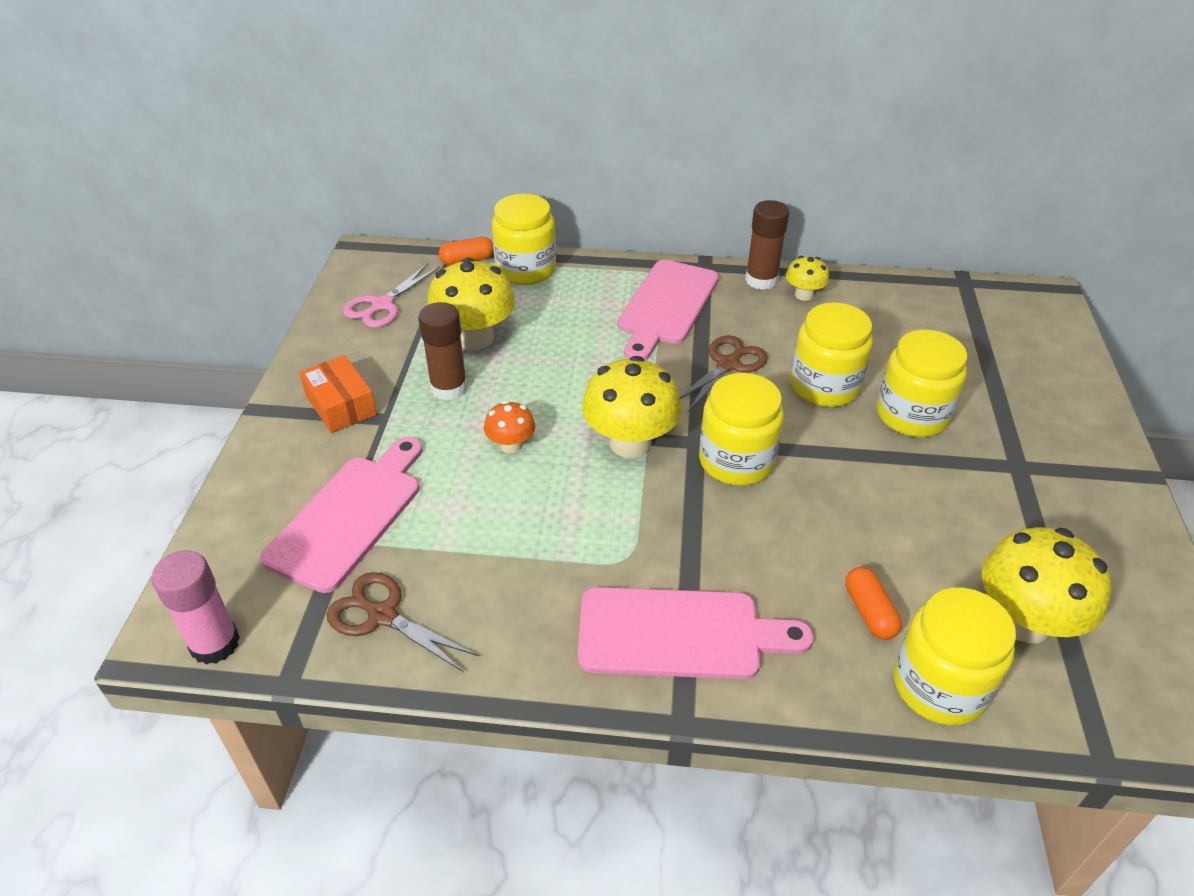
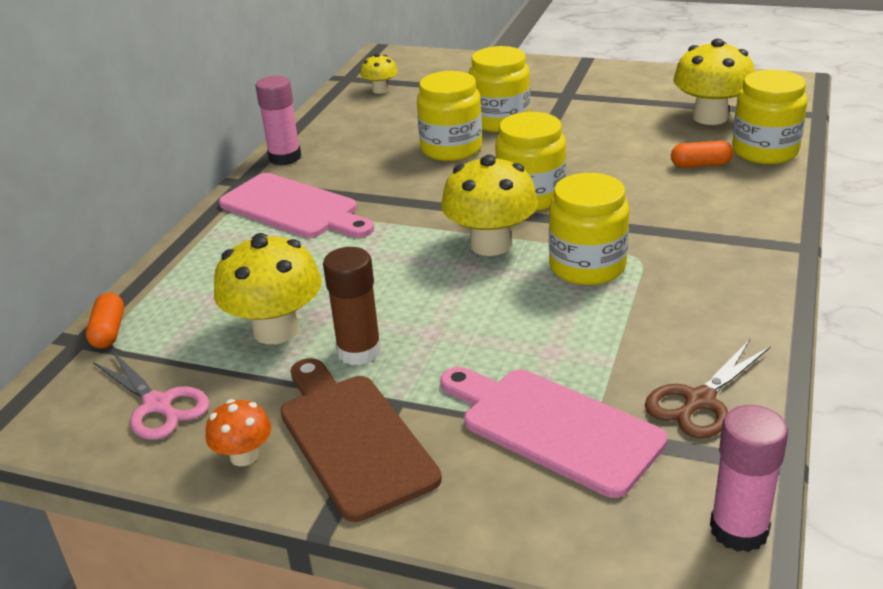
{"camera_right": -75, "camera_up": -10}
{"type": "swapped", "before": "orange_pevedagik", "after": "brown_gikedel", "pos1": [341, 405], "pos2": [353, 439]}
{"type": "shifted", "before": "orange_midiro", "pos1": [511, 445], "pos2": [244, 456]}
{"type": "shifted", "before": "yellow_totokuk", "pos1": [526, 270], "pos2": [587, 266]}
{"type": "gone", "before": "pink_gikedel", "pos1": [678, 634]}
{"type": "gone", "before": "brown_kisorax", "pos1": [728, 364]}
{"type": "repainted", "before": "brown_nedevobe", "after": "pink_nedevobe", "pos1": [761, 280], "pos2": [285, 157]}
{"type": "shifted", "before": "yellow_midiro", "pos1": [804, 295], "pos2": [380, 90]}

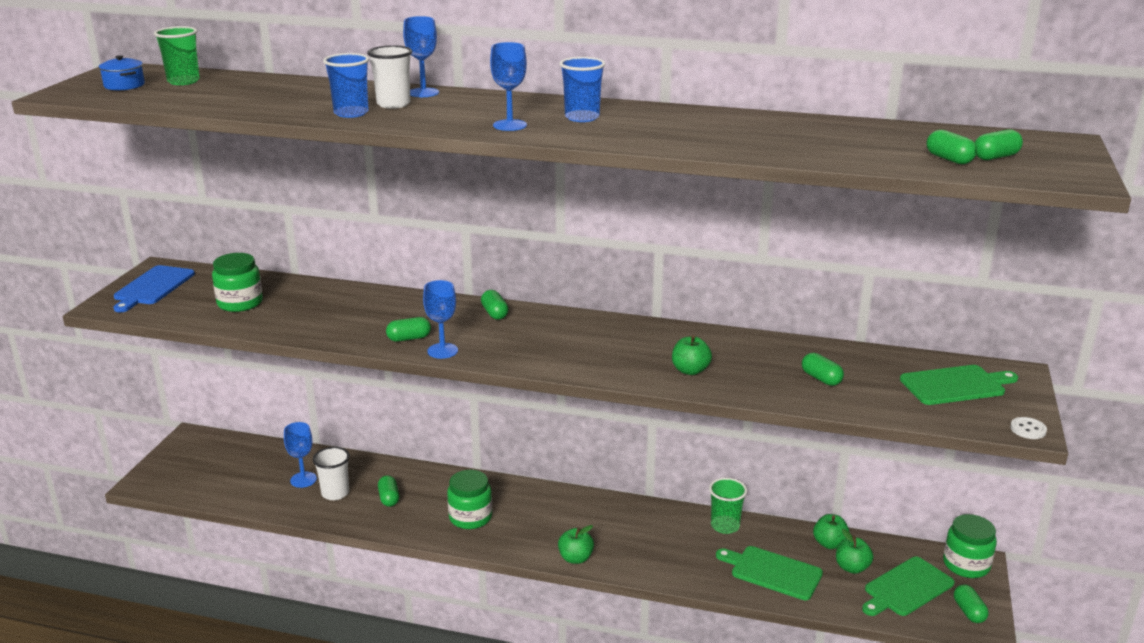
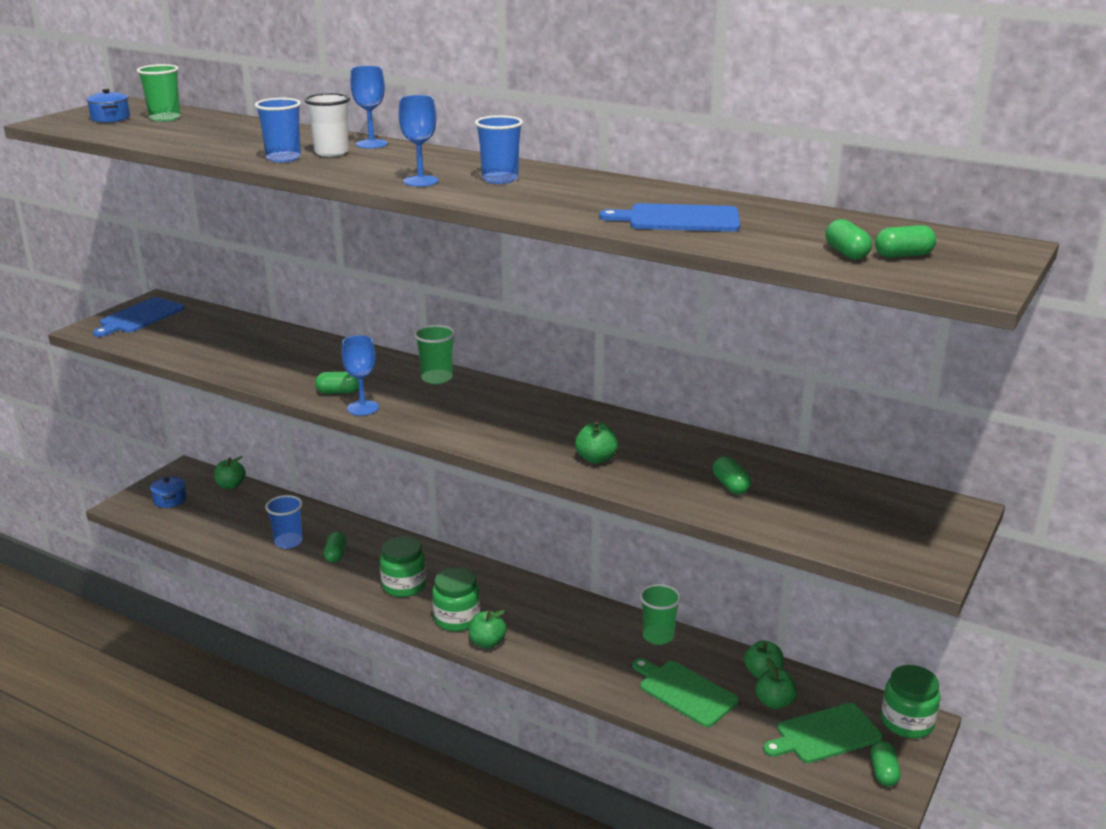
{"camera_right": 15, "camera_up": 0}
{"type": "shifted", "before": "green_totokuk", "pos1": [240, 303], "pos2": [457, 619]}
{"type": "gone", "before": "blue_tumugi", "pos1": [303, 480]}
{"type": "repainted", "before": "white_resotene", "after": "blue_resotene", "pos1": [335, 493], "pos2": [288, 542]}
{"type": "swapped", "before": "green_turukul", "after": "green_resotene", "pos1": [494, 313], "pos2": [437, 378]}
{"type": "gone", "before": "green_gikedel", "pos1": [955, 385]}
{"type": "gone", "before": "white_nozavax", "pos1": [1028, 429]}
{"type": "new", "after": "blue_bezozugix", "pos2": [170, 500]}
{"type": "new", "after": "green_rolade", "pos2": [231, 485]}
{"type": "new", "after": "blue_gikedel", "pos2": [679, 219]}

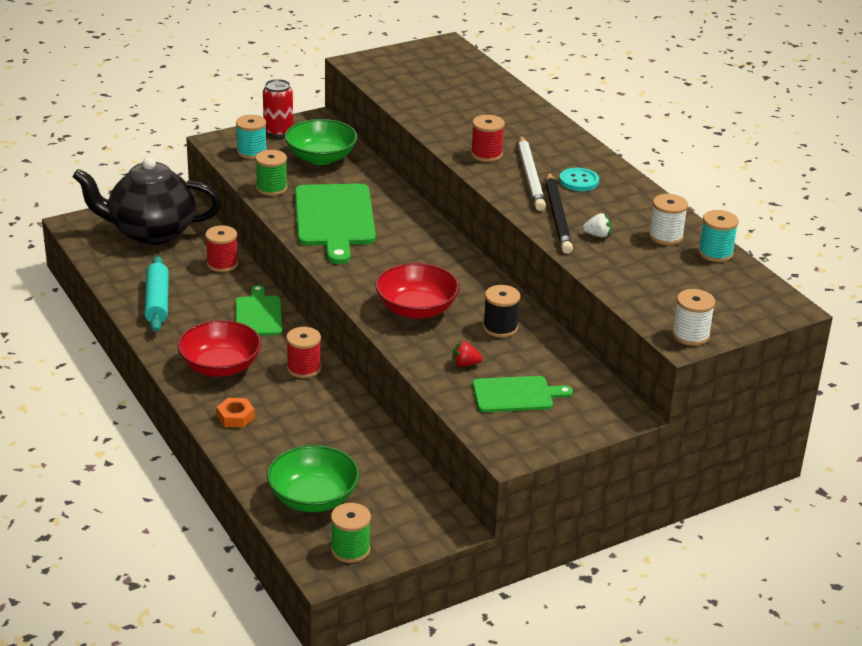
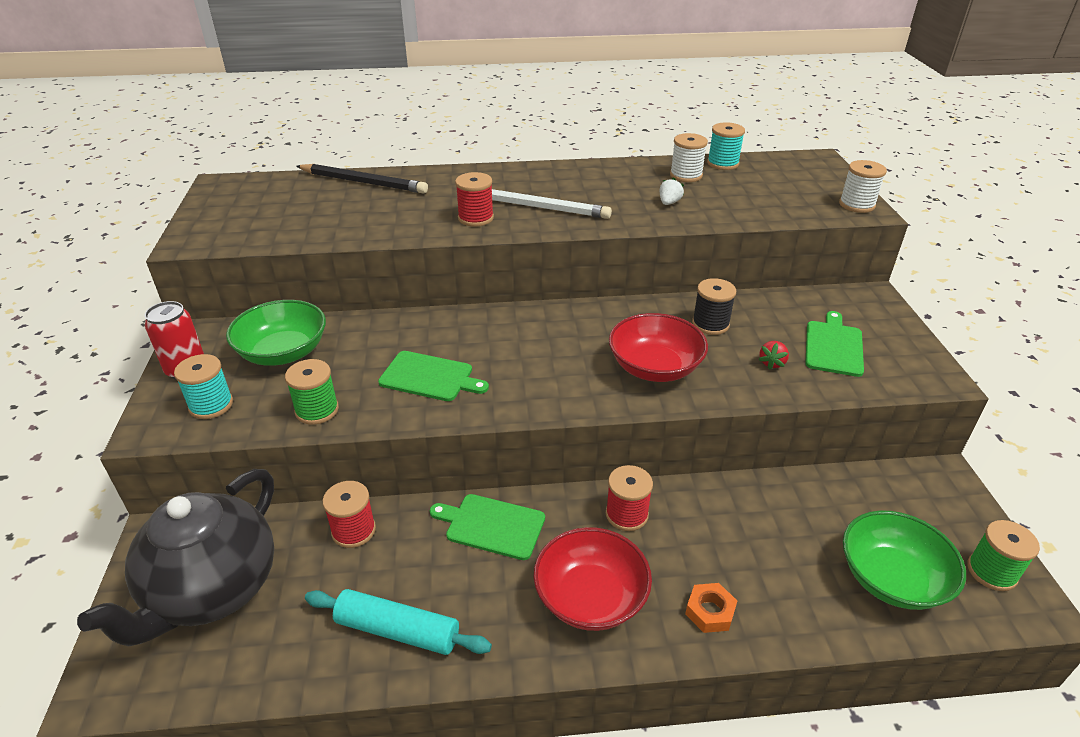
{"camera_right": -65, "camera_up": 5}
{"type": "scaled", "before": "green_gikedel", "pos1": [335, 218], "pos2": [429, 377], "scale": 0.58}
{"type": "shifted", "before": "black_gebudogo", "pos1": [557, 216], "pos2": [363, 182]}
{"type": "gone", "before": "turquoise_nozavax", "pos1": [579, 181]}

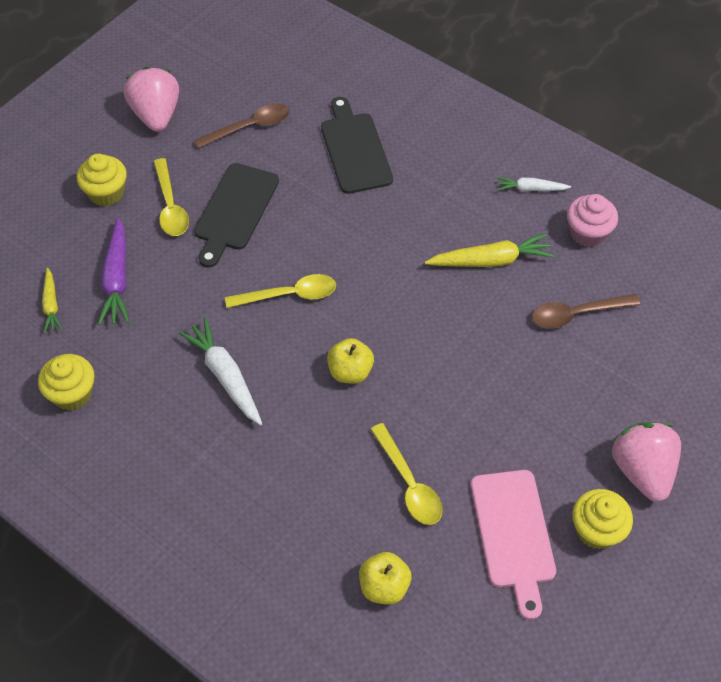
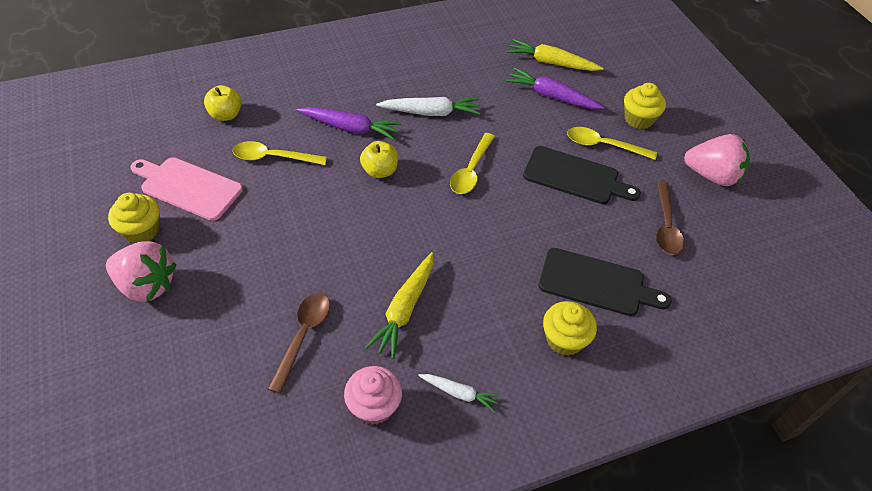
{"camera_right": 120, "camera_up": -5}
{"type": "shifted", "before": "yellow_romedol", "pos1": [72, 393], "pos2": [564, 339]}
{"type": "scaled", "before": "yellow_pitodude", "pos1": [51, 305], "pos2": [551, 63], "scale": 1.67}
{"type": "rotated", "before": "black_gikedel", "pos1": [234, 211], "pos2": [575, 177], "turn": 150}
{"type": "rotated", "before": "white_pitodude", "pos1": [530, 189], "pos2": [459, 393], "turn": 75}
{"type": "new", "after": "purple_pitodude", "pos2": [350, 128]}

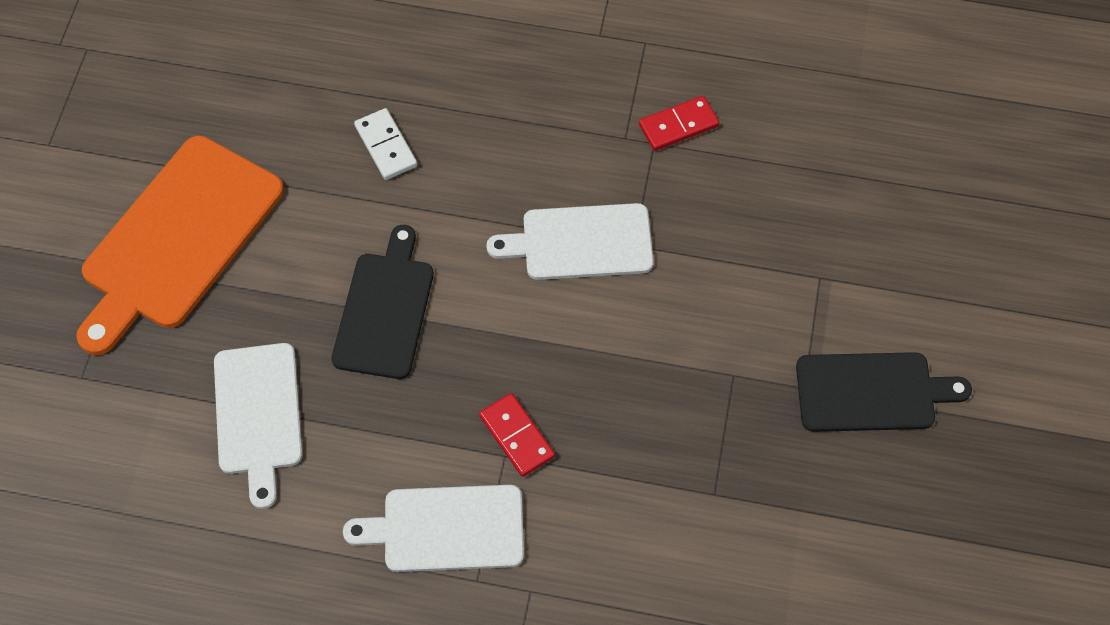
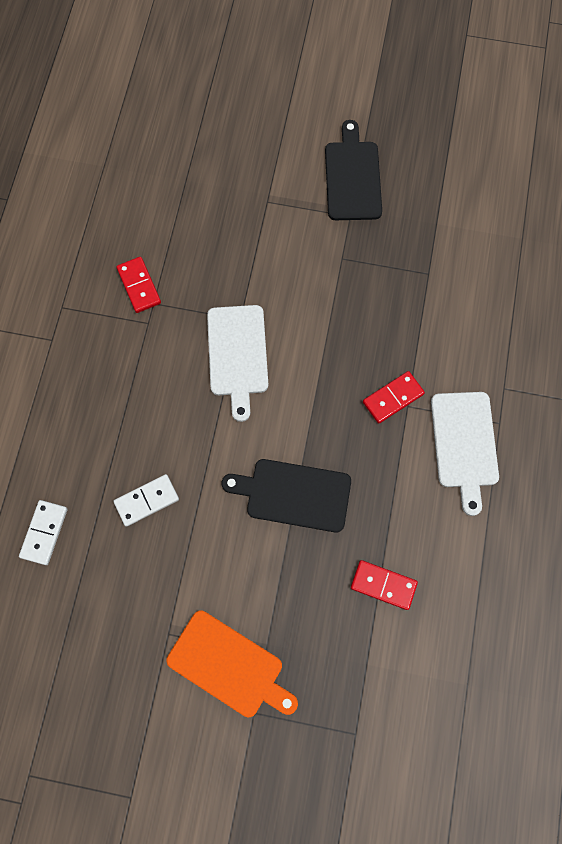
{"camera_right": -90, "camera_up": 10}
{"type": "scaled", "before": "orange_gikedel", "pos1": [178, 239], "pos2": [229, 665], "scale": 0.65}
{"type": "swapped", "before": "white_gikedel", "after": "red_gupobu", "pos1": [258, 415], "pos2": [383, 585]}
{"type": "new", "after": "white_gupobu", "pos2": [44, 533]}

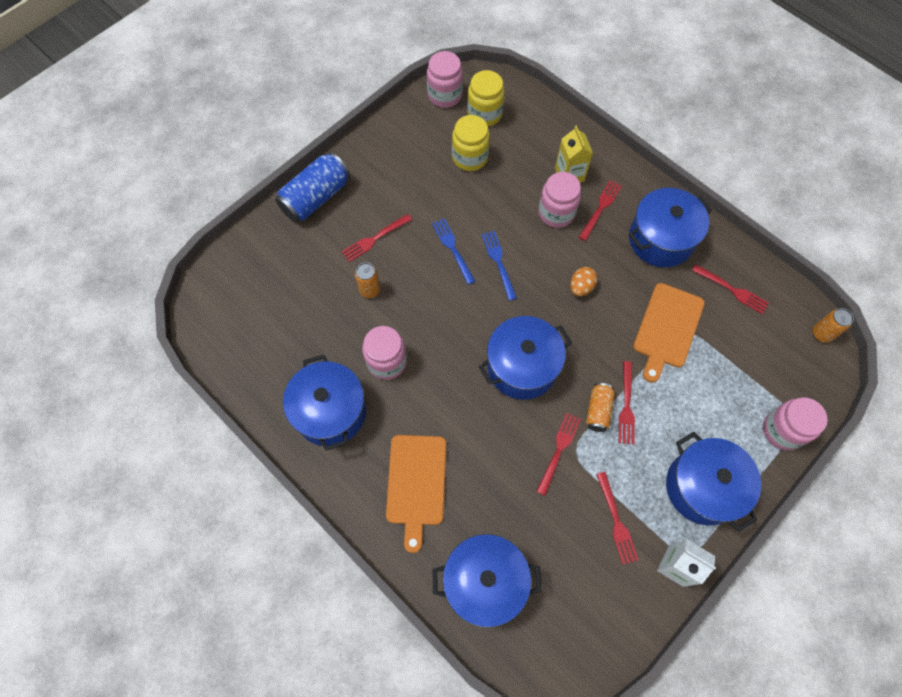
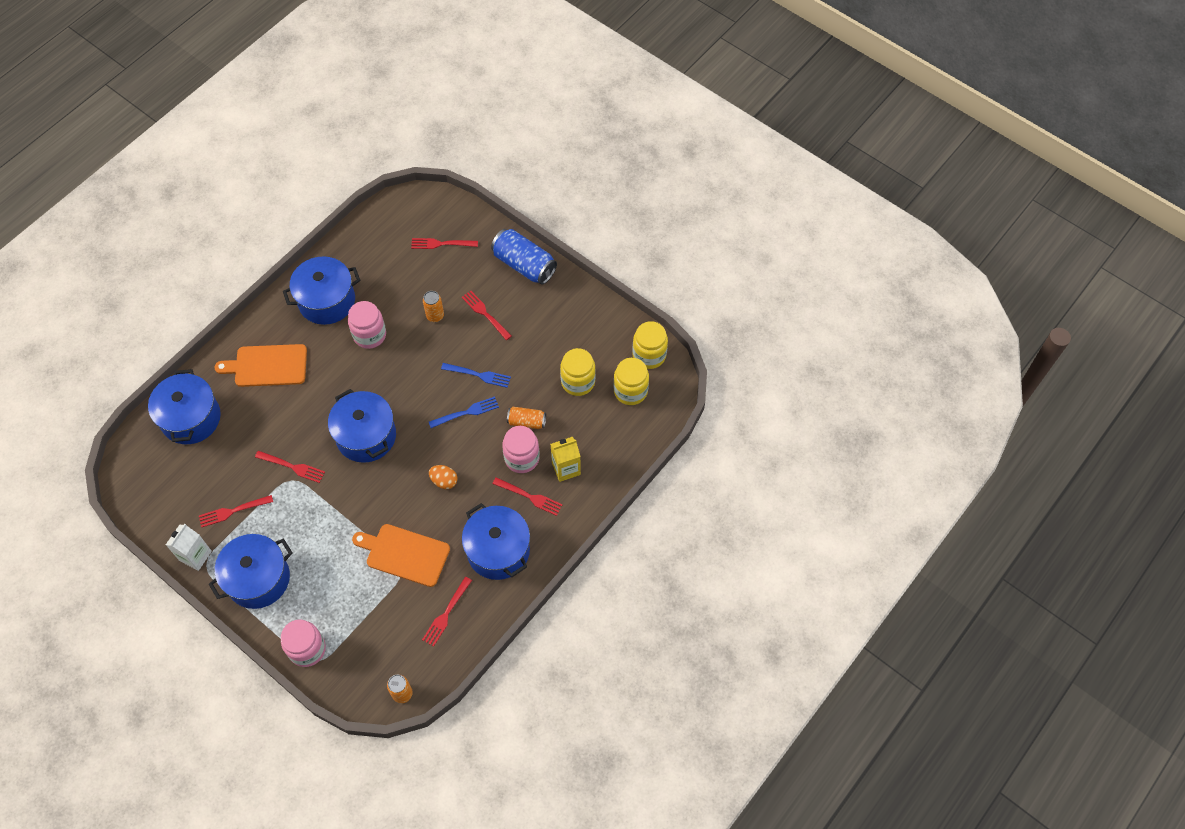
{"camera_right": 85, "camera_up": -5}
{"type": "repainted", "before": "pink_totokuk", "after": "yellow_totokuk", "pos1": [445, 95], "pos2": [649, 355]}
{"type": "rotated", "before": "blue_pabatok", "pos1": [452, 249], "pos2": [478, 375], "turn": 45}
{"type": "shifted", "before": "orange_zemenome", "pos1": [598, 410], "pos2": [526, 422]}
{"type": "shifted", "before": "red_pabatok", "pos1": [626, 406], "pos2": [441, 244]}

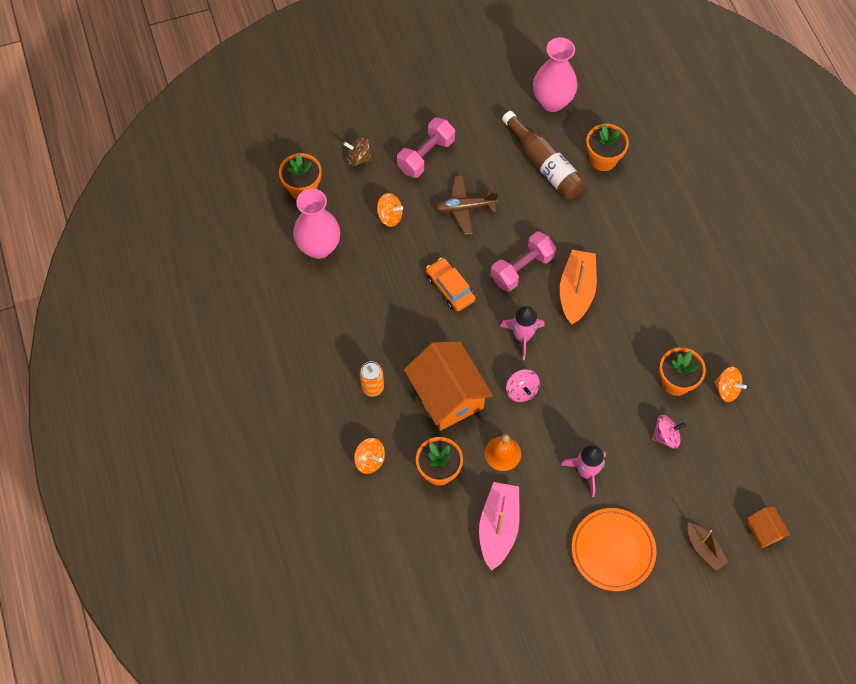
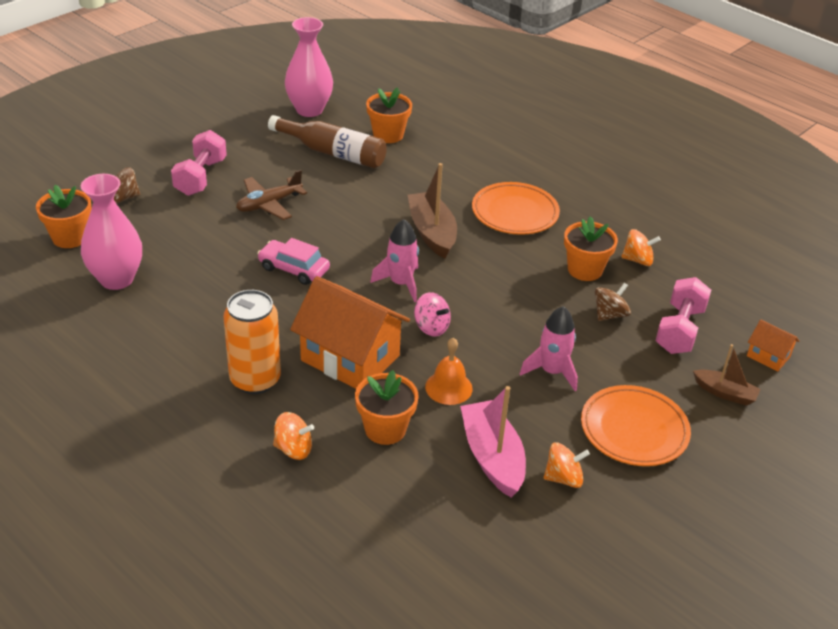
{"camera_right": -30, "camera_up": -25}
{"type": "scaled", "before": "orange_zemenome", "pos1": [372, 387], "pos2": [255, 380], "scale": 1.69}
{"type": "shifted", "before": "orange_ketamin", "pos1": [390, 216], "pos2": [563, 478]}
{"type": "repainted", "before": "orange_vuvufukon", "after": "pink_vuvufukon", "pos1": [450, 288], "pos2": [294, 269]}
{"type": "shifted", "before": "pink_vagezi", "pos1": [522, 268], "pos2": [679, 330]}
{"type": "repainted", "before": "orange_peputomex", "after": "brown_peputomex", "pos1": [576, 291], "pos2": [432, 233]}
{"type": "repainted", "before": "pink_ketamin", "after": "brown_ketamin", "pos1": [666, 436], "pos2": [609, 315]}
{"type": "new", "after": "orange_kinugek", "pos2": [515, 213]}

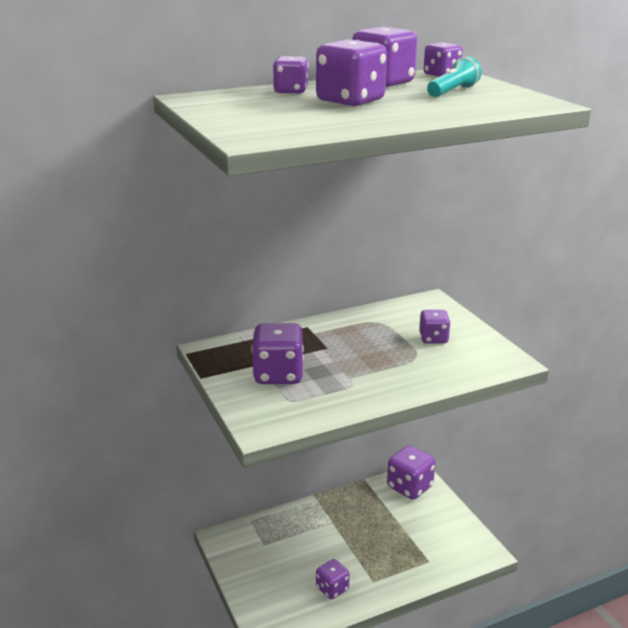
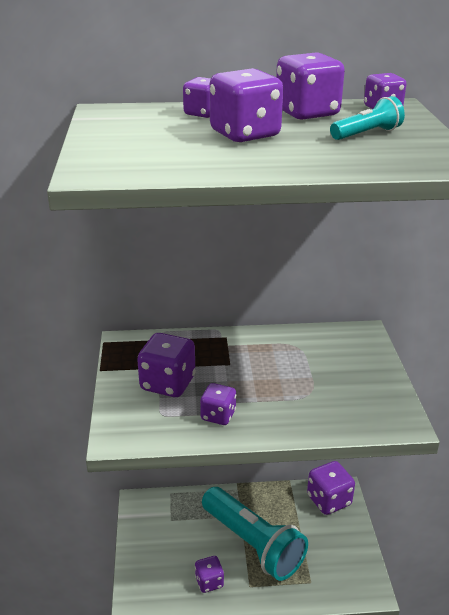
{"camera_right": 20, "camera_up": 5}
{"type": "shifted", "before": "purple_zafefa", "pos1": [433, 338], "pos2": [218, 415]}
{"type": "new", "after": "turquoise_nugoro", "pos2": [253, 544]}

